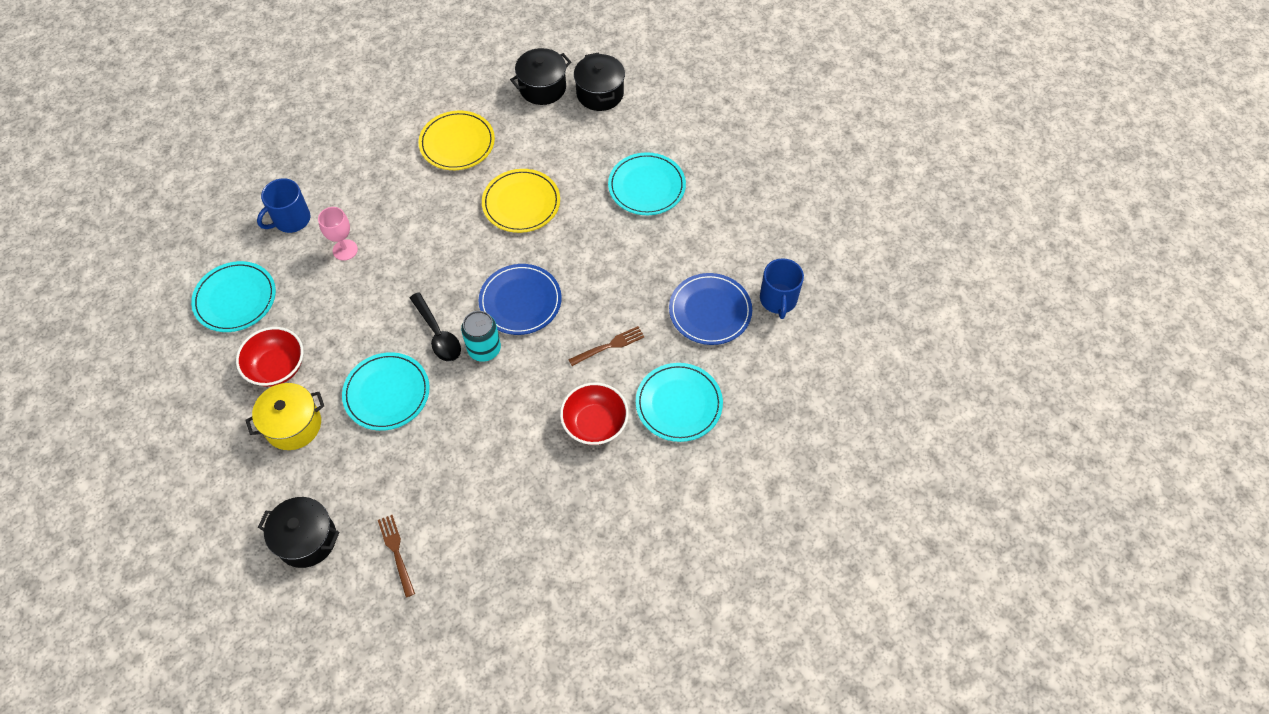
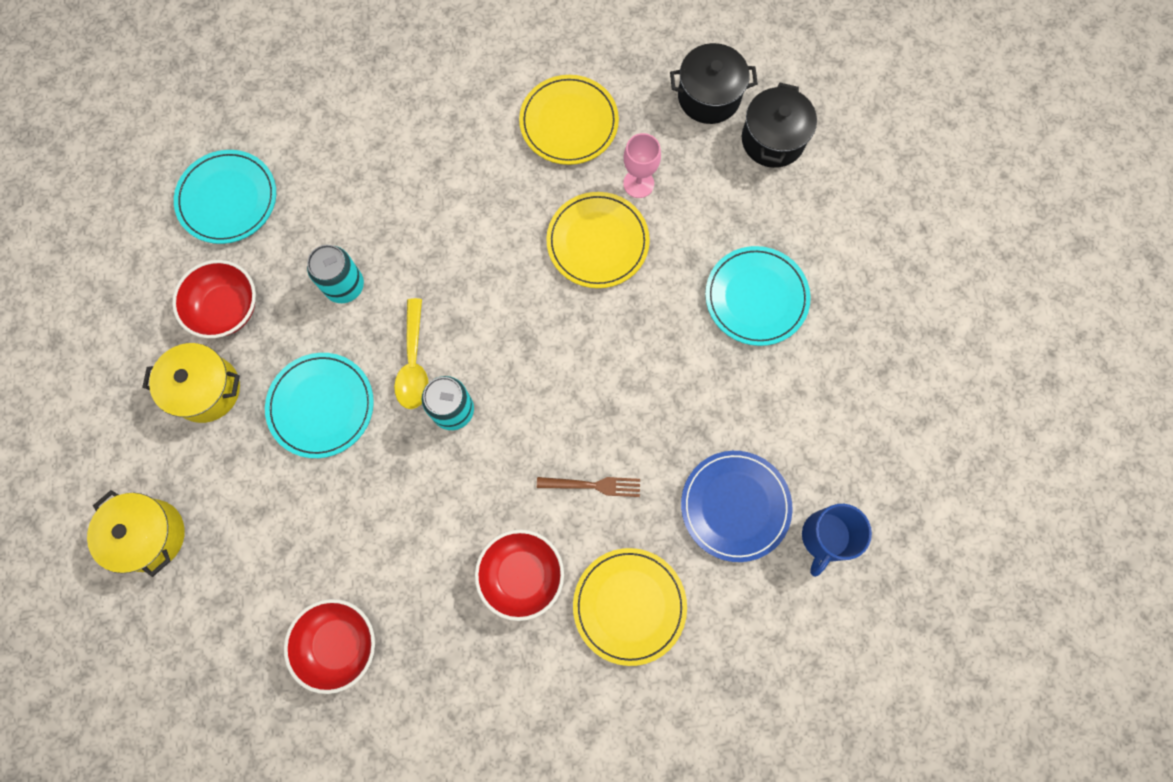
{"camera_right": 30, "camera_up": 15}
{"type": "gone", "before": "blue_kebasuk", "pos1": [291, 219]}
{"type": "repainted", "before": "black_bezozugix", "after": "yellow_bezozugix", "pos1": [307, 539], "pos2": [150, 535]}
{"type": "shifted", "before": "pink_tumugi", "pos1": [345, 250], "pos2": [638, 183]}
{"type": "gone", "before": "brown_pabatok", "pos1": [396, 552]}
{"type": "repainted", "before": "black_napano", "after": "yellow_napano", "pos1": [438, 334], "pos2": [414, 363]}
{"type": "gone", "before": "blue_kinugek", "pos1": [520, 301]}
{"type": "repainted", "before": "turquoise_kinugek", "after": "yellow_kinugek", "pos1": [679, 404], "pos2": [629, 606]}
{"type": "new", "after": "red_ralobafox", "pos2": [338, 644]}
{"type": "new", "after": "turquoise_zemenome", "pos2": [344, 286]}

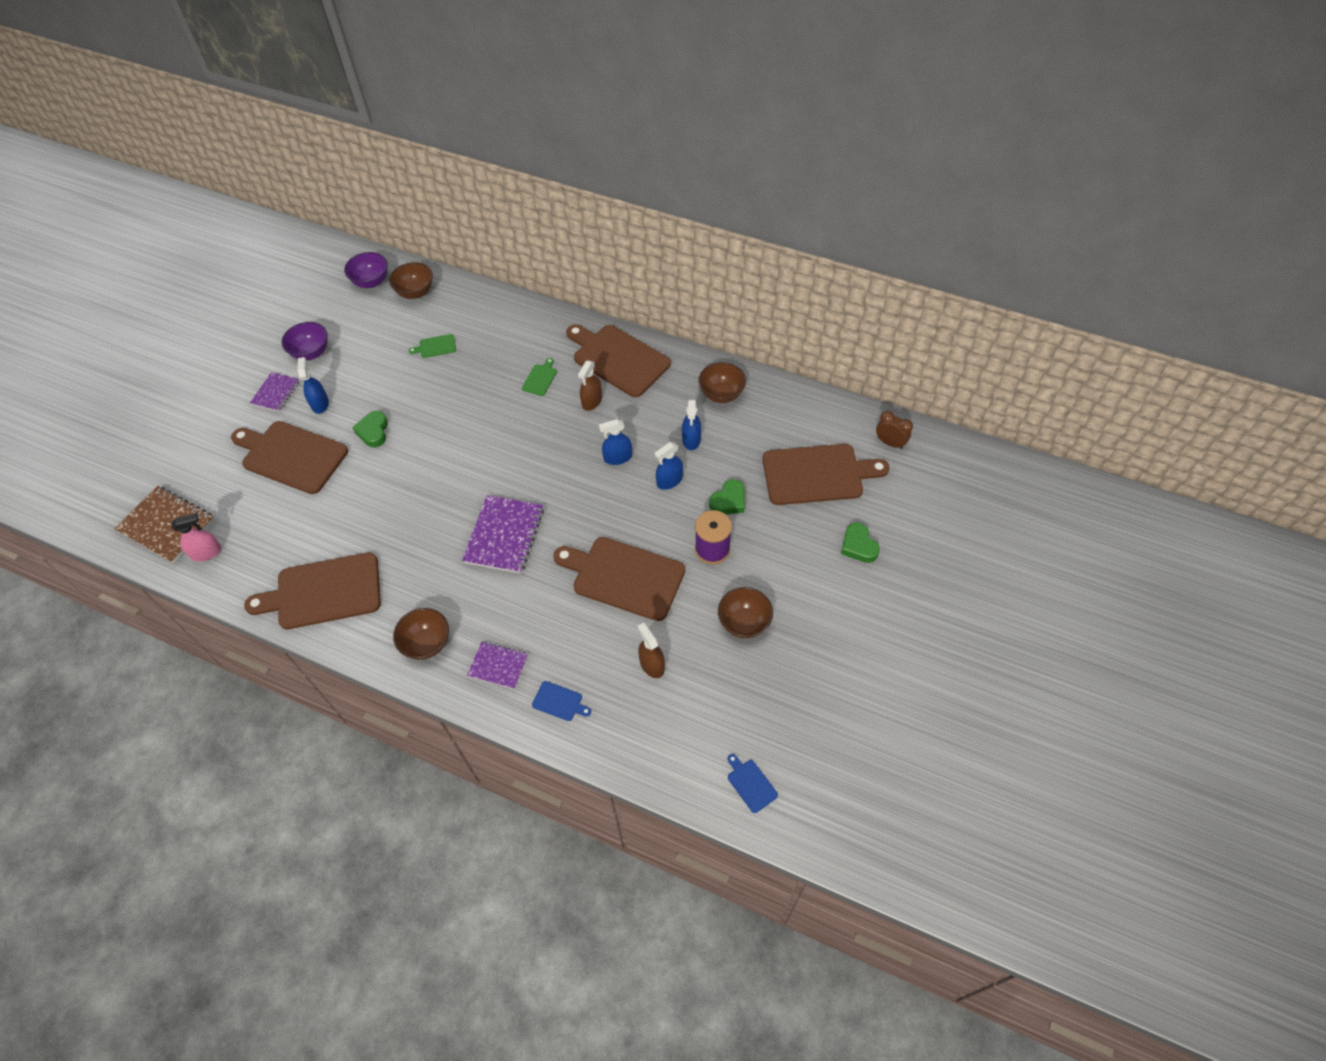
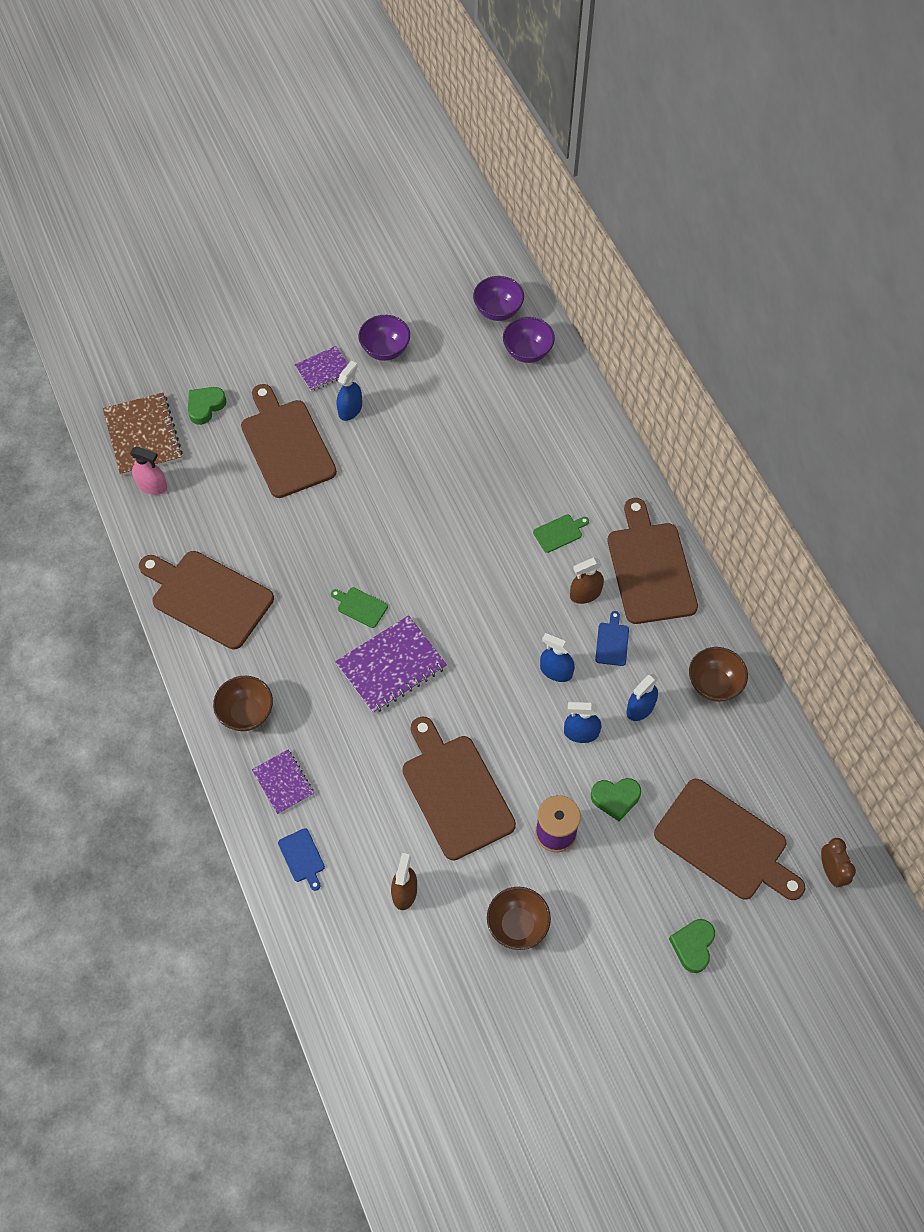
{"camera_right": 40, "camera_up": 5}
{"type": "shifted", "before": "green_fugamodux", "pos1": [373, 431], "pos2": [205, 406]}
{"type": "repainted", "before": "brown_ralobafox", "after": "purple_ralobafox", "pos1": [415, 292], "pos2": [527, 352]}
{"type": "shifted", "before": "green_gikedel", "pos1": [435, 346], "pos2": [360, 606]}
{"type": "shifted", "before": "blue_gikedel", "pos1": [750, 784], "pos2": [612, 642]}

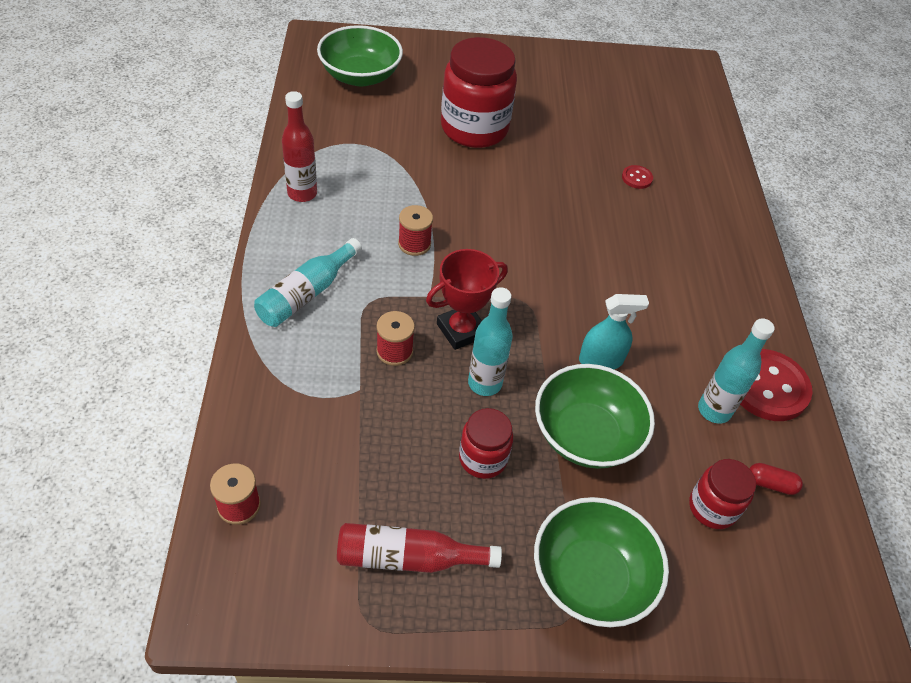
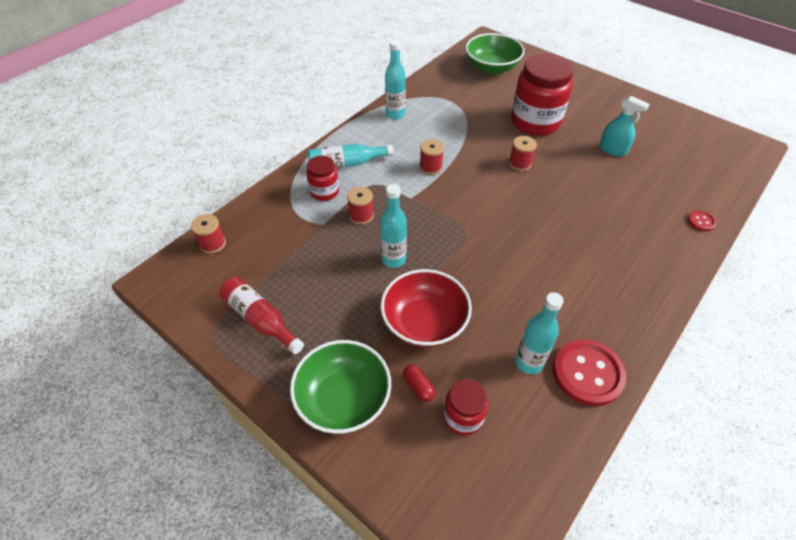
{"camera_right": 45, "camera_up": 0}
{"type": "repainted", "before": "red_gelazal", "after": "turquoise_gelazal", "pos1": [302, 193], "pos2": [395, 114]}
{"type": "gone", "before": "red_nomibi", "pos1": [461, 330]}
{"type": "shifted", "before": "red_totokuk", "pos1": [483, 458], "pos2": [324, 191]}
{"type": "repainted", "before": "green_ralobafox", "after": "red_ralobafox", "pos1": [586, 435], "pos2": [424, 322]}
{"type": "shifted", "before": "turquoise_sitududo", "pos1": [601, 360], "pos2": [612, 149]}
{"type": "shifted", "before": "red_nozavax", "pos1": [637, 178], "pos2": [701, 221]}
{"type": "shifted", "before": "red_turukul", "pos1": [770, 484], "pos2": [418, 386]}
{"type": "new", "after": "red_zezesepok", "pos2": [520, 164]}

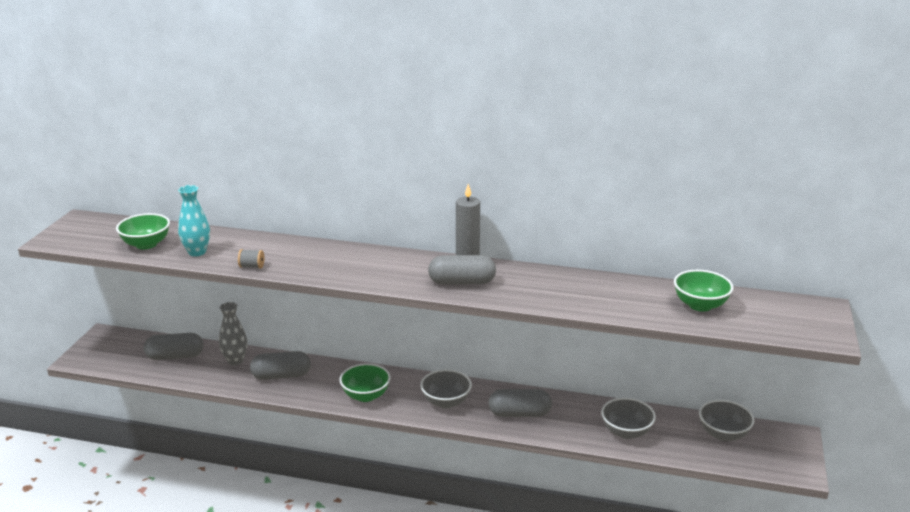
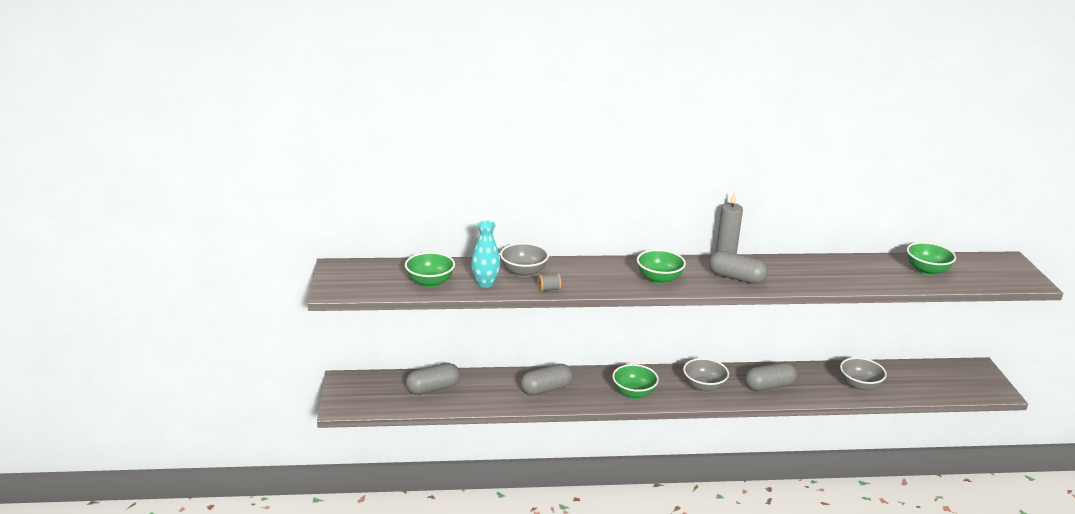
{"camera_right": -20, "camera_up": 0}
{"type": "gone", "before": "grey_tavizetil", "pos1": [235, 360]}
{"type": "rotated", "before": "grey_turukul", "pos1": [462, 282], "pos2": [736, 278], "turn": 45}
{"type": "shifted", "before": "grey_ralobafox", "pos1": [723, 434], "pos2": [523, 272]}
{"type": "new", "after": "green_ralobafox", "pos2": [659, 279]}

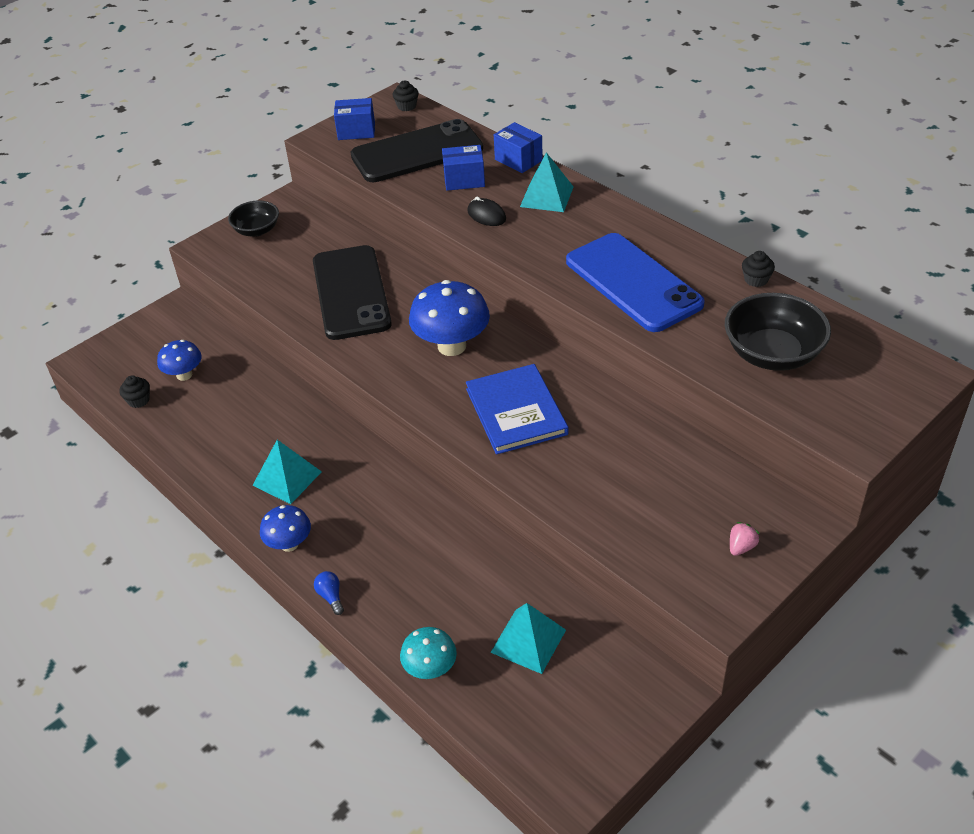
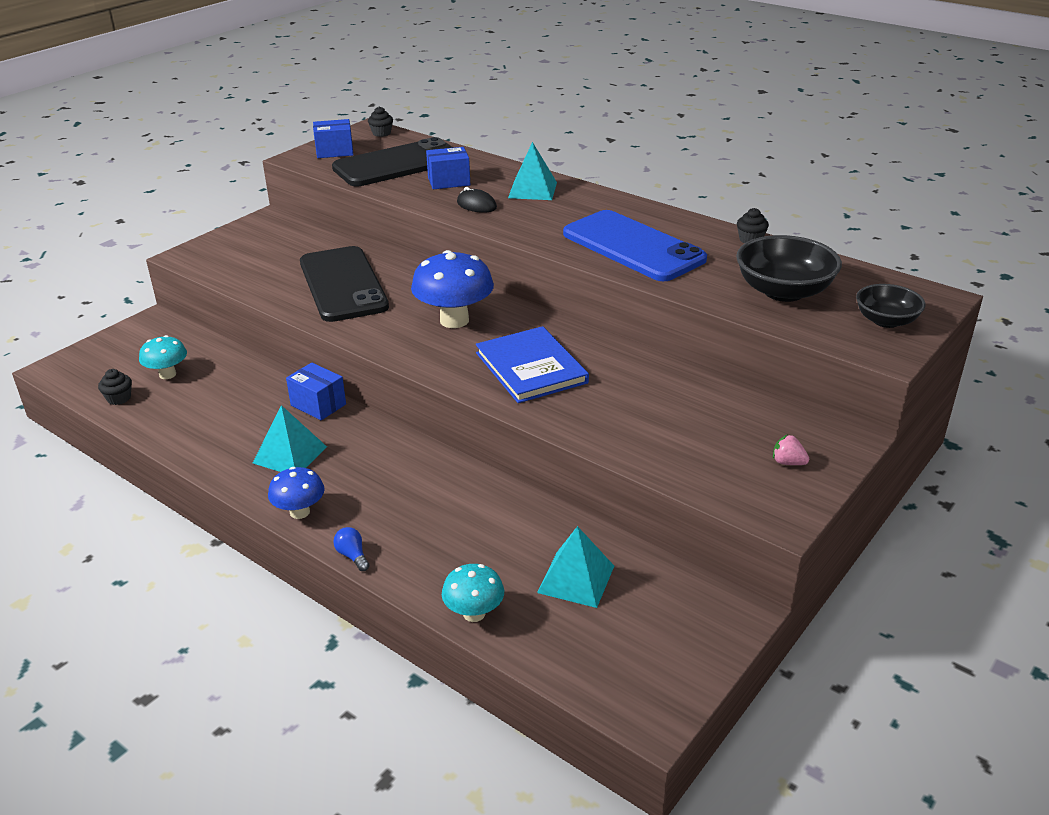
{"camera_right": -10, "camera_up": -10}
{"type": "repainted", "before": "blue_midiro", "after": "turquoise_midiro", "pos1": [184, 375], "pos2": [167, 374]}
{"type": "shifted", "before": "black_ralobafox", "pos1": [257, 230], "pos2": [886, 321]}
{"type": "shifted", "before": "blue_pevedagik", "pos1": [518, 160], "pos2": [318, 405]}
{"type": "rotated", "before": "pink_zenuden", "pos1": [741, 547], "pos2": [788, 462], "turn": -90}

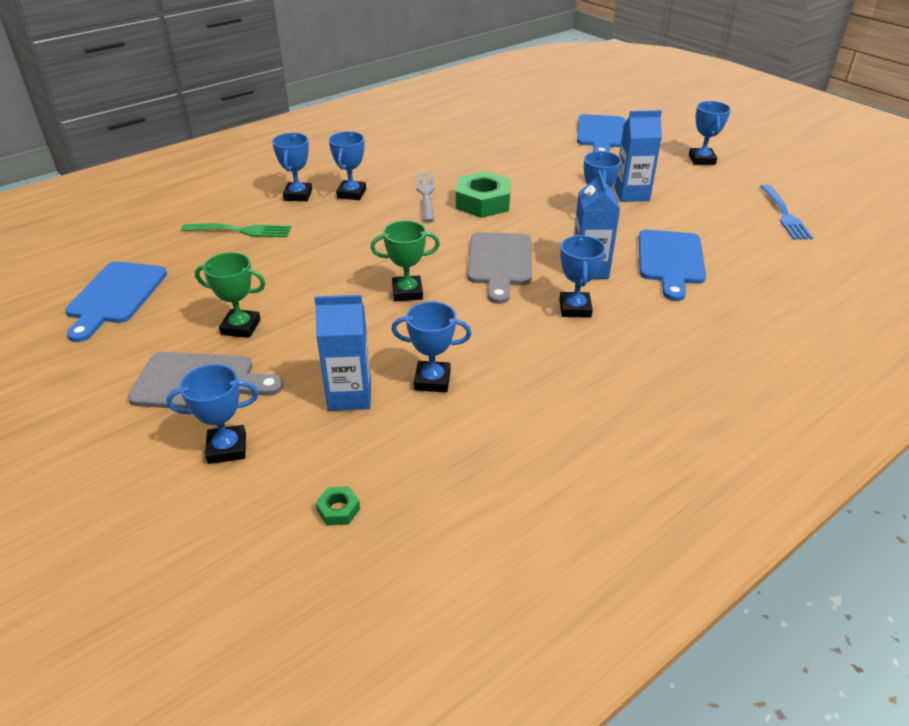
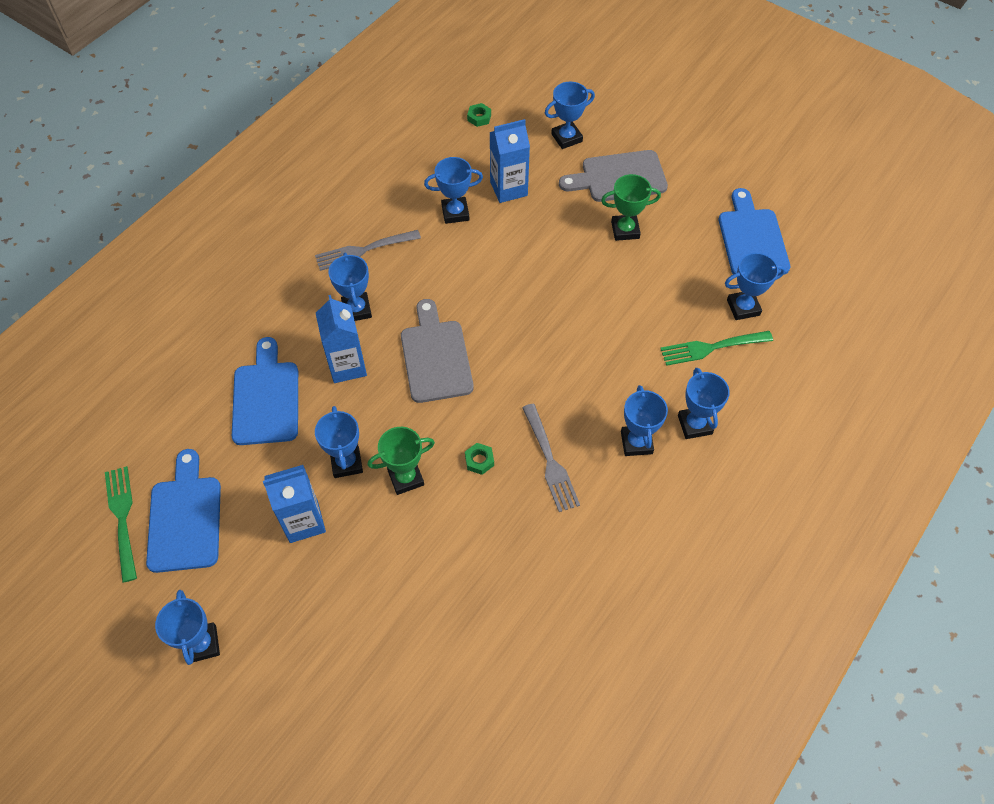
{"camera_right": 165, "camera_up": 20}
{"type": "shifted", "before": "green_nomibi", "pos1": [407, 292], "pos2": [406, 478]}
{"type": "scaled", "before": "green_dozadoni", "pos1": [483, 202], "pos2": [479, 460], "scale": 0.43}
{"type": "shifted", "before": "blue_gikedel", "pos1": [601, 134], "pos2": [185, 518]}
{"type": "repainted", "before": "blue_pabatok", "after": "green_pabatok", "pos1": [784, 215], "pos2": [122, 518]}
{"type": "new", "after": "grey_pabatok", "pos2": [363, 250]}
{"type": "new", "after": "blue_nomibi", "pos2": [743, 307]}

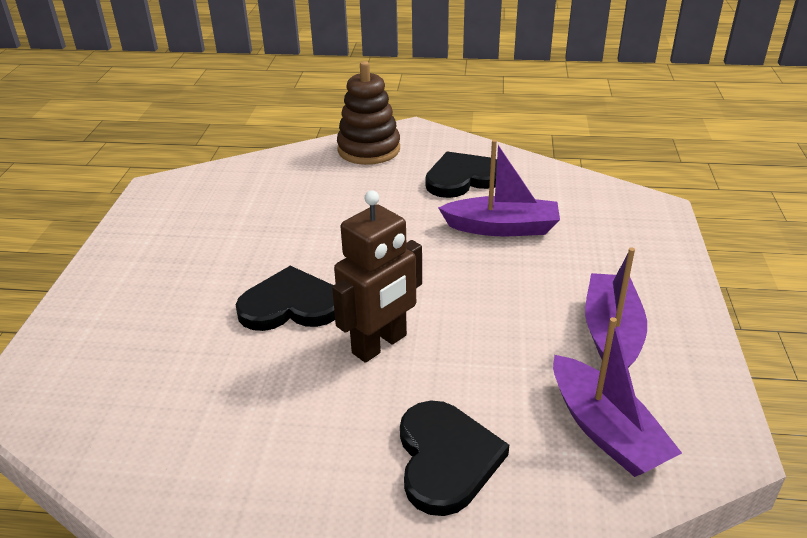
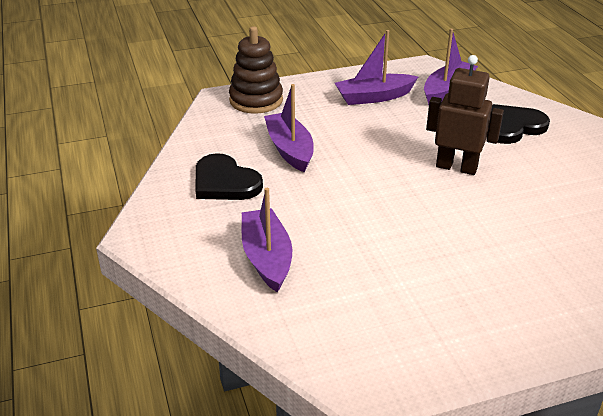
{"camera_right": -115, "camera_up": 0}
{"type": "gone", "before": "black_fugamodux", "pos1": [290, 305]}
{"type": "shifted", "before": "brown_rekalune", "pos1": [369, 149], "pos2": [256, 100]}
{"type": "new", "after": "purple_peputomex", "pos2": [266, 258]}

